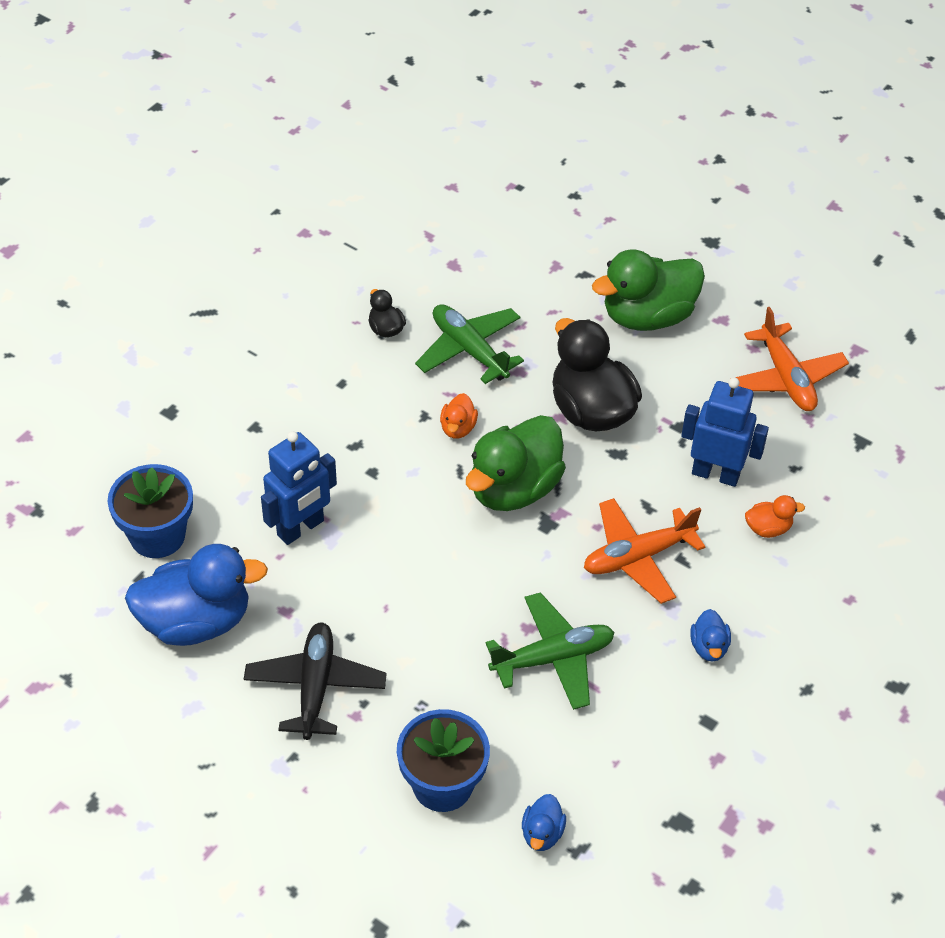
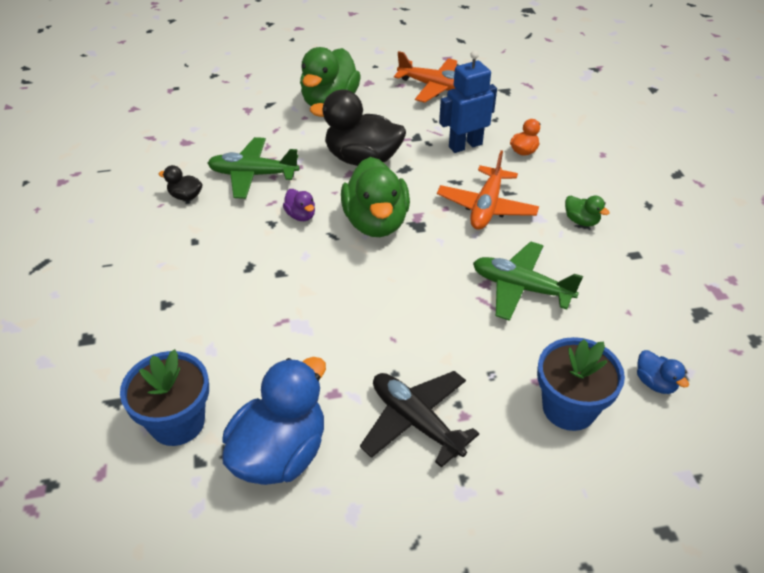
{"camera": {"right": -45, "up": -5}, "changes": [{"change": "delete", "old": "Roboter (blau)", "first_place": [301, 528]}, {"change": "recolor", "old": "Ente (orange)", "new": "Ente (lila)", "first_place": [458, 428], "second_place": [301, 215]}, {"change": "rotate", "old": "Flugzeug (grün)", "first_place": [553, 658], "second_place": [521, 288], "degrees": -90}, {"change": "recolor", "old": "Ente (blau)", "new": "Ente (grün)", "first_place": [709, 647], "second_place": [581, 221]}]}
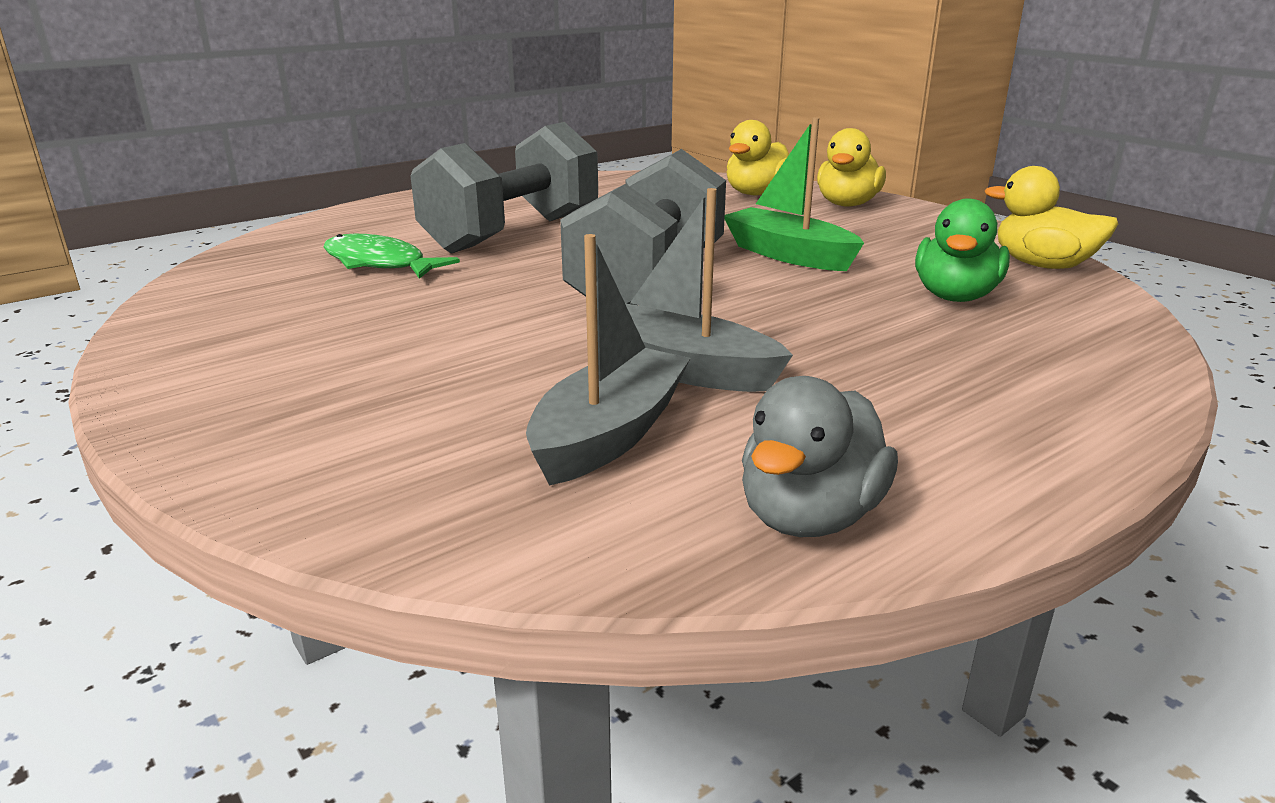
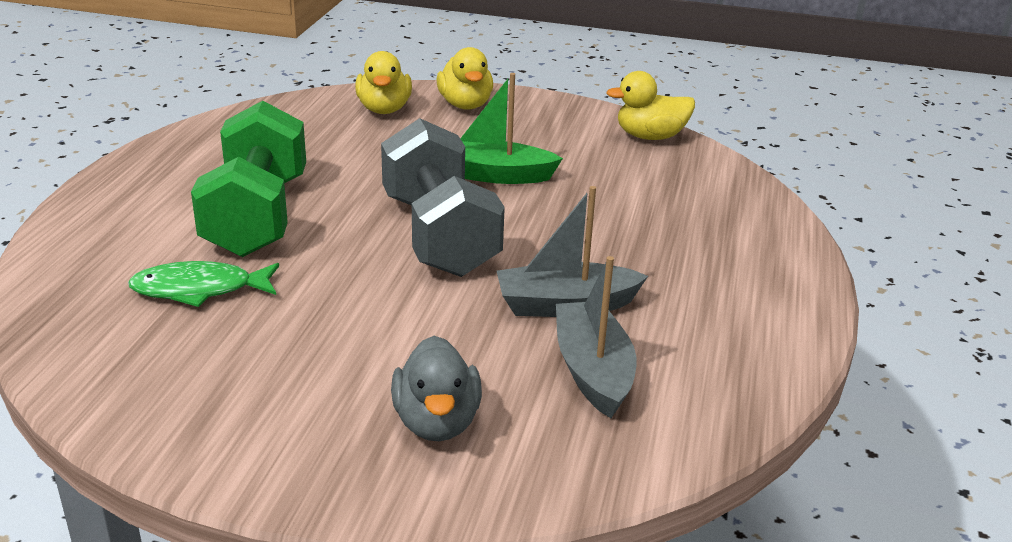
{"camera": {"right": -40, "up": 5}, "changes": [{"change": "recolor", "old": "Hantel (grau)", "new": "Hantel (grün)", "first_place": [513, 233], "second_place": [257, 216]}, {"change": "move", "old": "Ente (grau)", "first_place": [809, 516], "second_place": [437, 422]}, {"change": "delete", "old": "Ente (grün)", "first_place": [955, 297]}]}
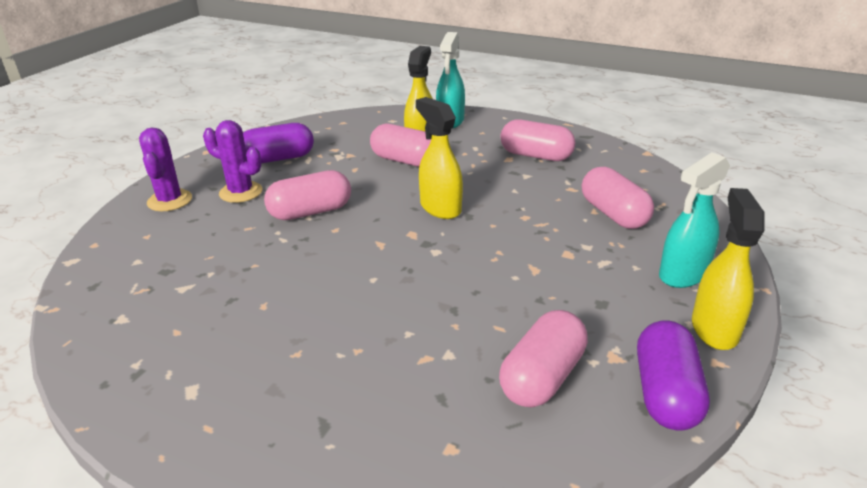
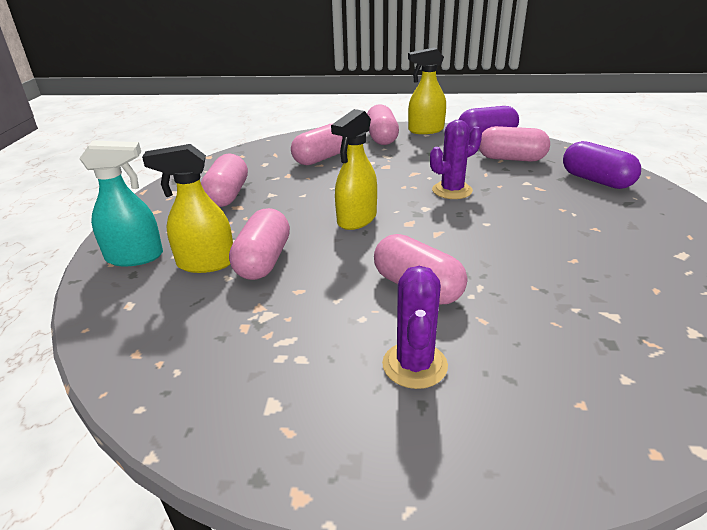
{"camera": {"right": -110, "up": 0}, "changes": [{"change": "move", "old": "Kaktus (lila)", "first_place": [170, 201], "second_place": [452, 190]}, {"change": "move", "old": "Kapsel (lila)", "first_place": [278, 159], "second_place": [596, 180]}, {"change": "replace", "old": "Sprühflasche (türkis)", "new": "Kapsel (rosa)", "first_place": [683, 275], "second_place": [381, 138]}]}
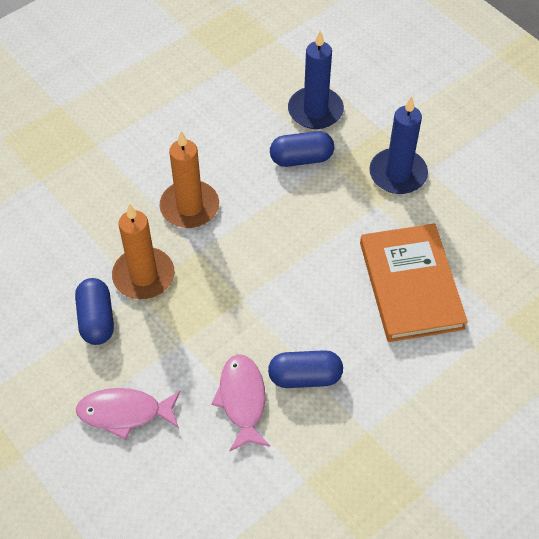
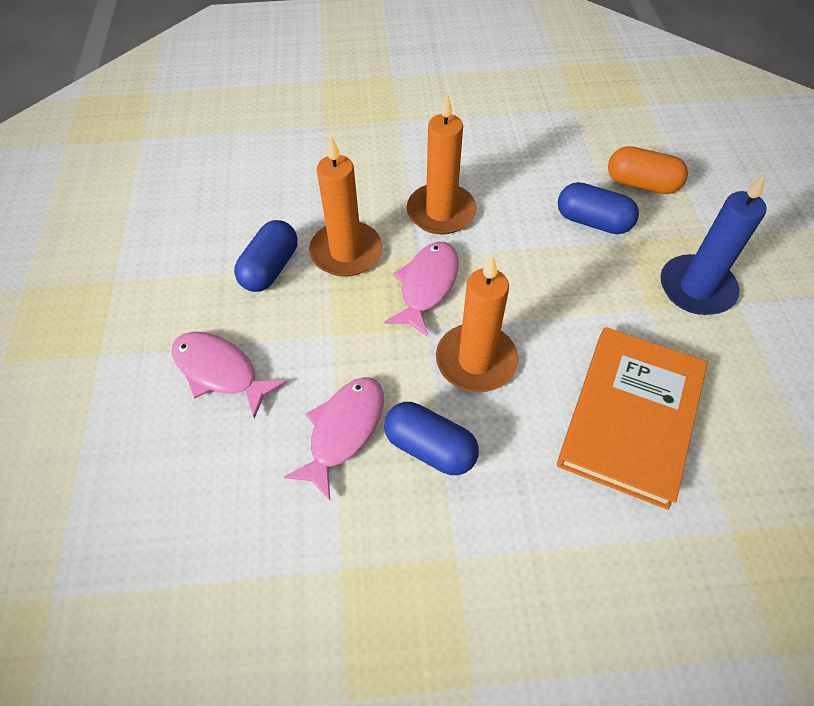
{"camera": {"right": 35, "up": 0}, "changes": [{"change": "replace", "old": "Kerze (blau)", "new": "Kapsel (orange)", "first_place": [315, 110], "second_place": [641, 184]}, {"change": "insert", "new": "Fisch (rosa)", "second_place": [427, 286]}, {"change": "insert", "new": "Kerze (orange)", "second_place": [476, 361]}]}
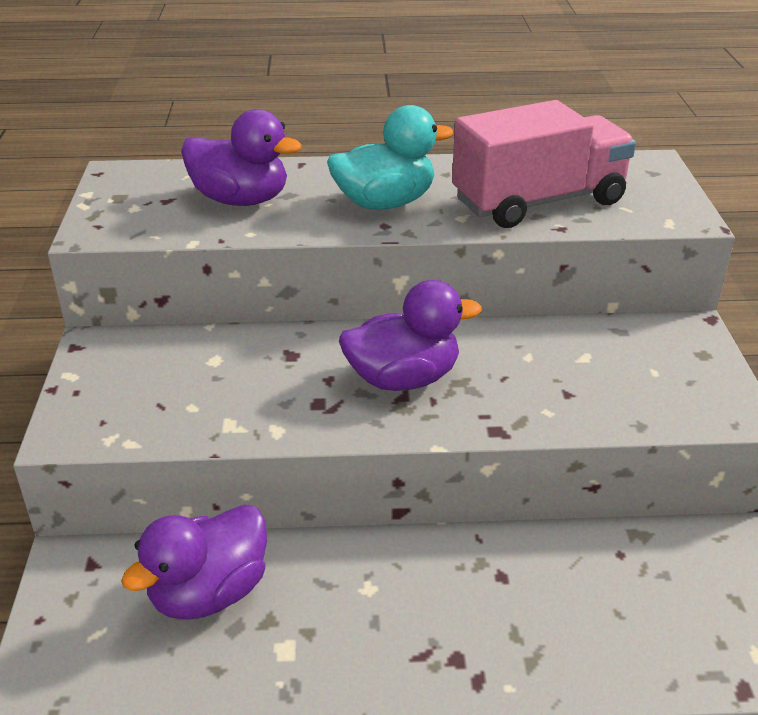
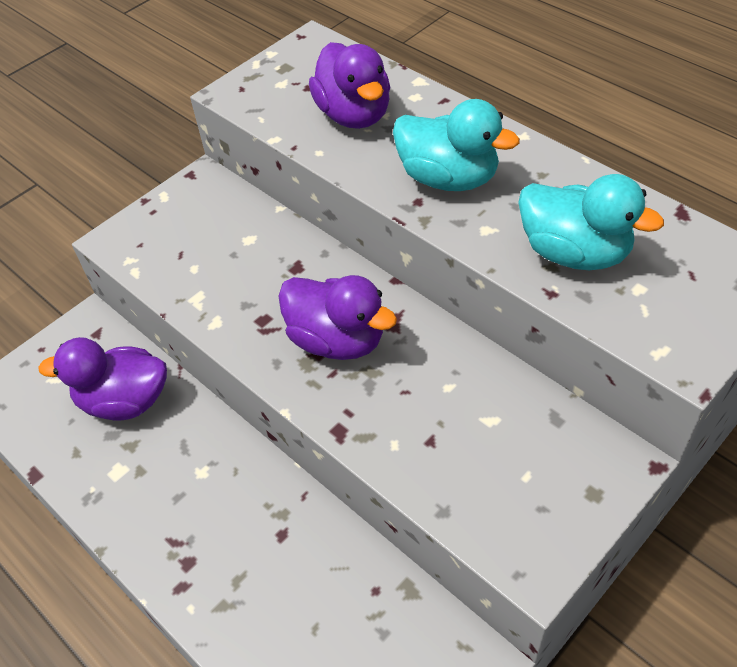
{"camera": {"right": 50, "up": 15}, "changes": [{"change": "replace", "old": "Lastwagen (rosa)", "new": "Ente (türkis)", "first_place": [538, 202], "second_place": [574, 253]}]}
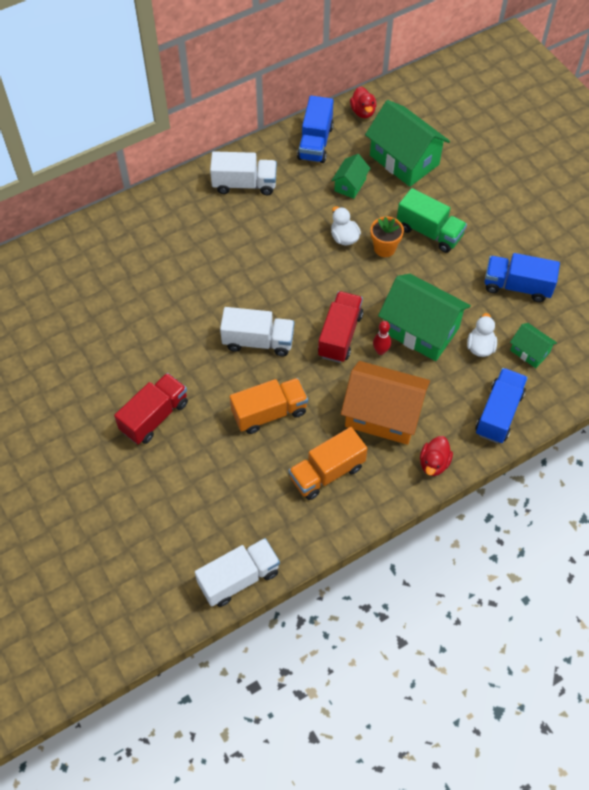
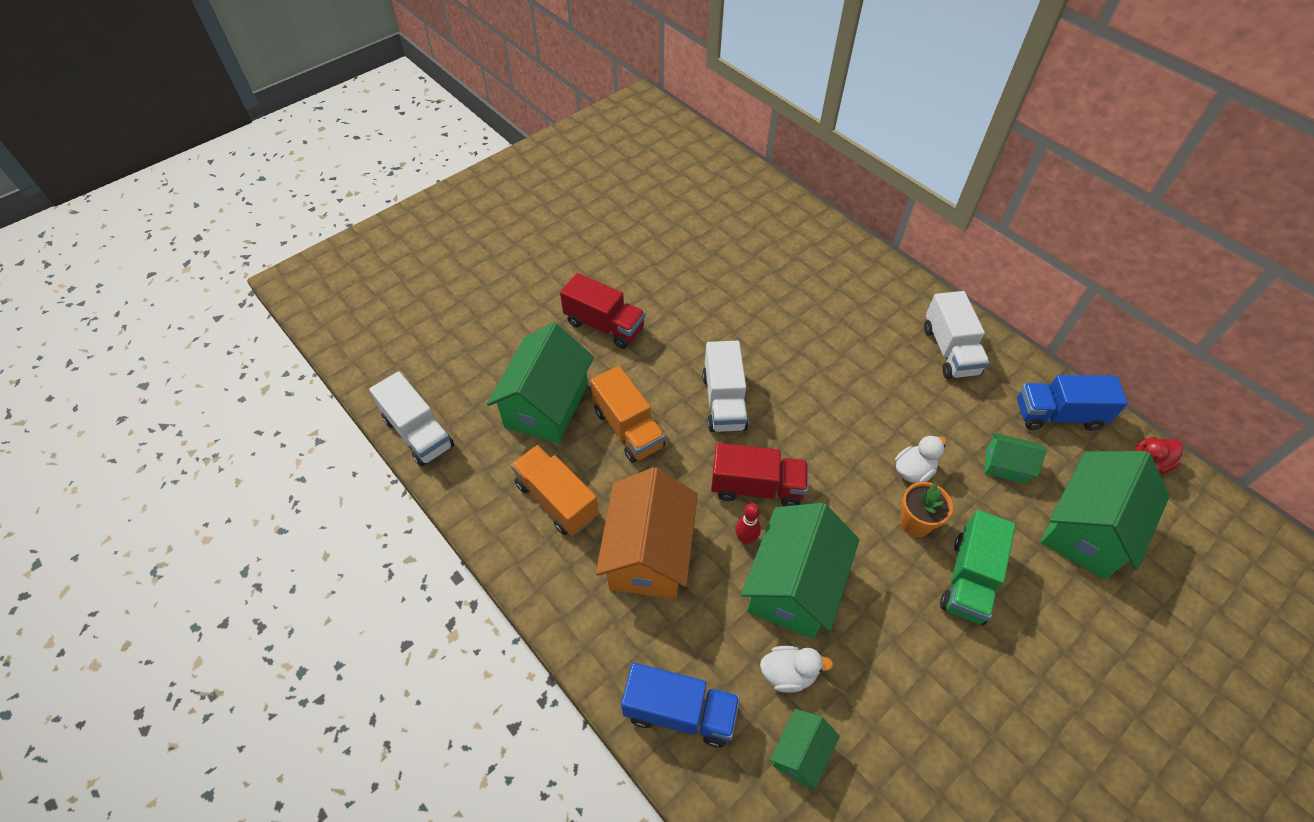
{"camera": {"right": 80, "up": -5}, "changes": [{"change": "delete", "old": "Ente (rot)", "first_place": [434, 463]}, {"change": "delete", "old": "Lastwagen (blau)", "first_place": [517, 286]}, {"change": "insert", "new": "Haus (grün)", "second_place": [546, 405]}]}
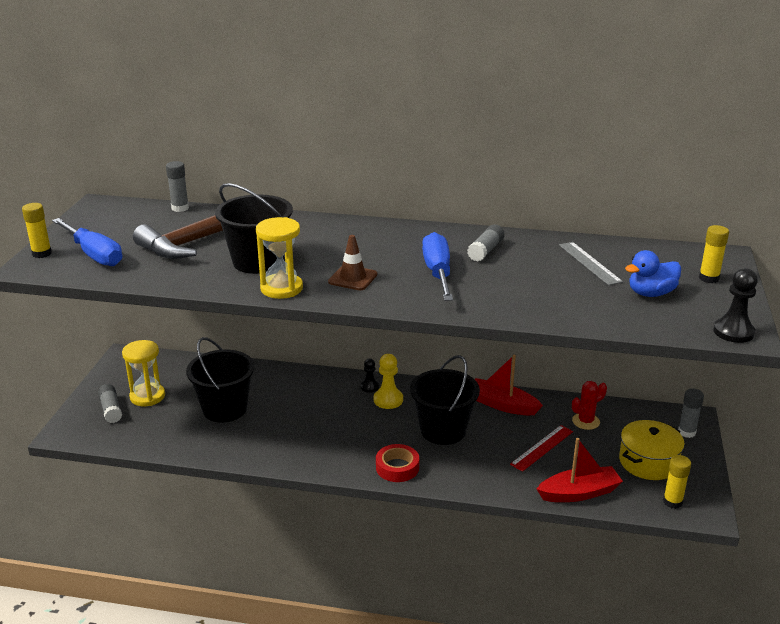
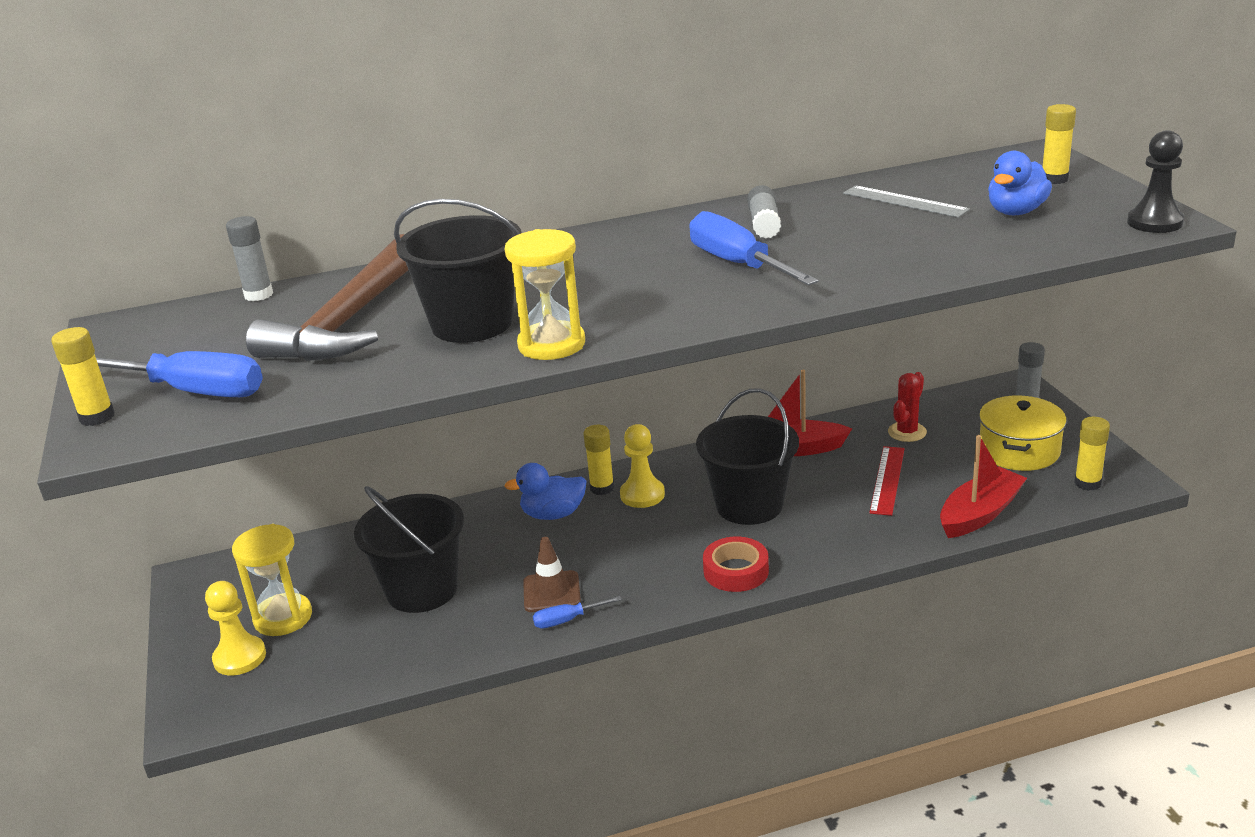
{"camera": {"right": -25, "up": 0}, "changes": [{"change": "replace", "old": "Klebestift (grau)", "new": "Bauer (gelb)", "first_place": [111, 410], "second_place": [240, 657]}, {"change": "move", "old": "Leitkegel (braun)", "first_place": [352, 278], "second_place": [551, 592]}, {"change": "replace", "old": "Bauer (schwarz)", "new": "Klebestift (gelb)", "first_place": [369, 387], "second_place": [602, 488]}, {"change": "insert", "new": "Ente (blau)", "second_place": [553, 514]}, {"change": "insert", "new": "Schraubenzieher (blau)", "second_place": [567, 620]}]}
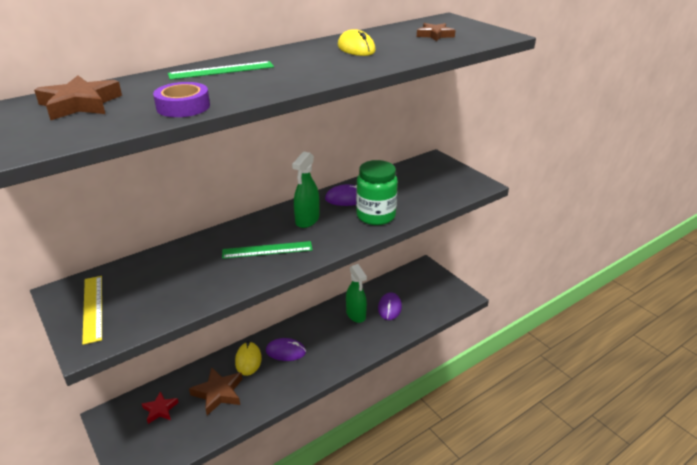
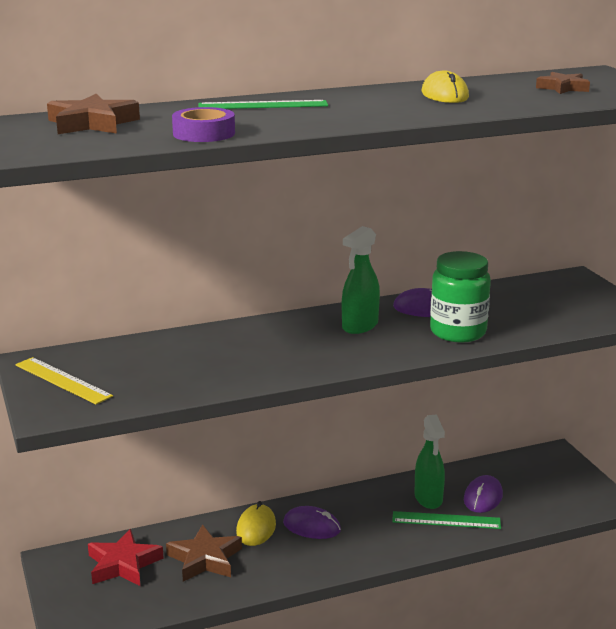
{"camera": {"right": 15, "up": -10}, "changes": [{"change": "rotate", "old": "Lineal (gelb)", "first_place": [92, 308], "second_place": [62, 380], "degrees": -45}, {"change": "resize", "old": "Stern (rot)", "first_place": [160, 409], "second_place": [123, 564], "factor": 1.56}, {"change": "move", "old": "Lineal (grün)", "first_place": [267, 250], "second_place": [446, 520]}]}
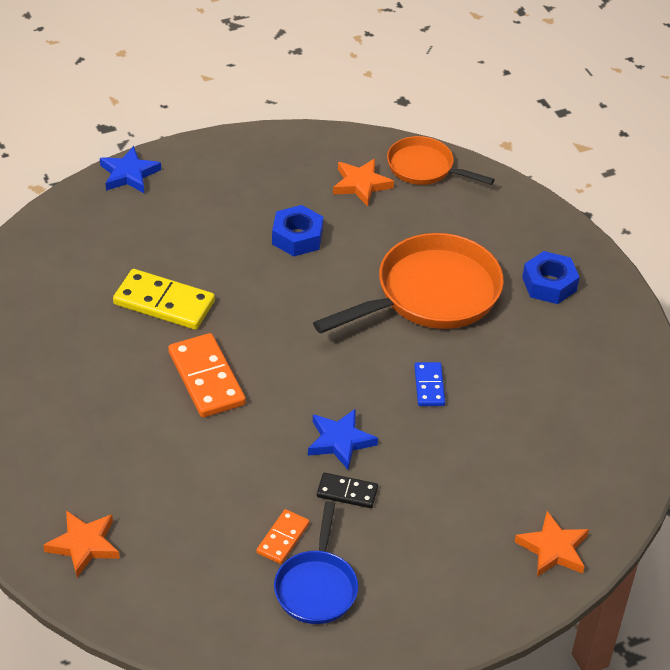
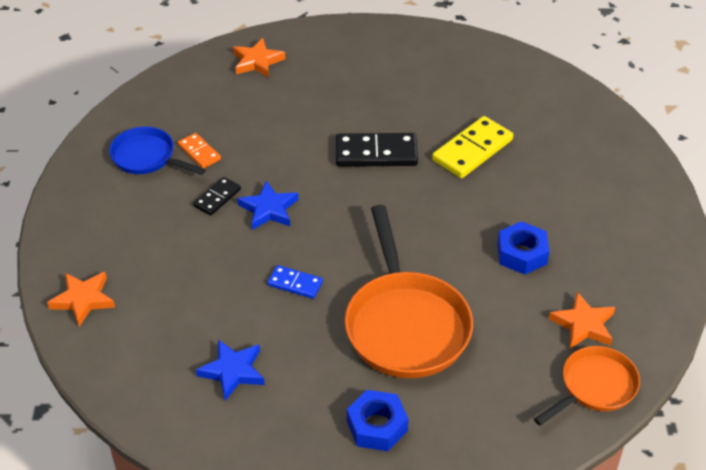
{"camera": {"right": 115, "up": 0}, "changes": [{"change": "move", "old": "Stern (blau)", "first_place": [129, 174], "second_place": [233, 371]}, {"change": "recolor", "old": "Dominostein (orange)", "new": "Dominostein (schwarz)", "first_place": [206, 378], "second_place": [376, 153]}]}
